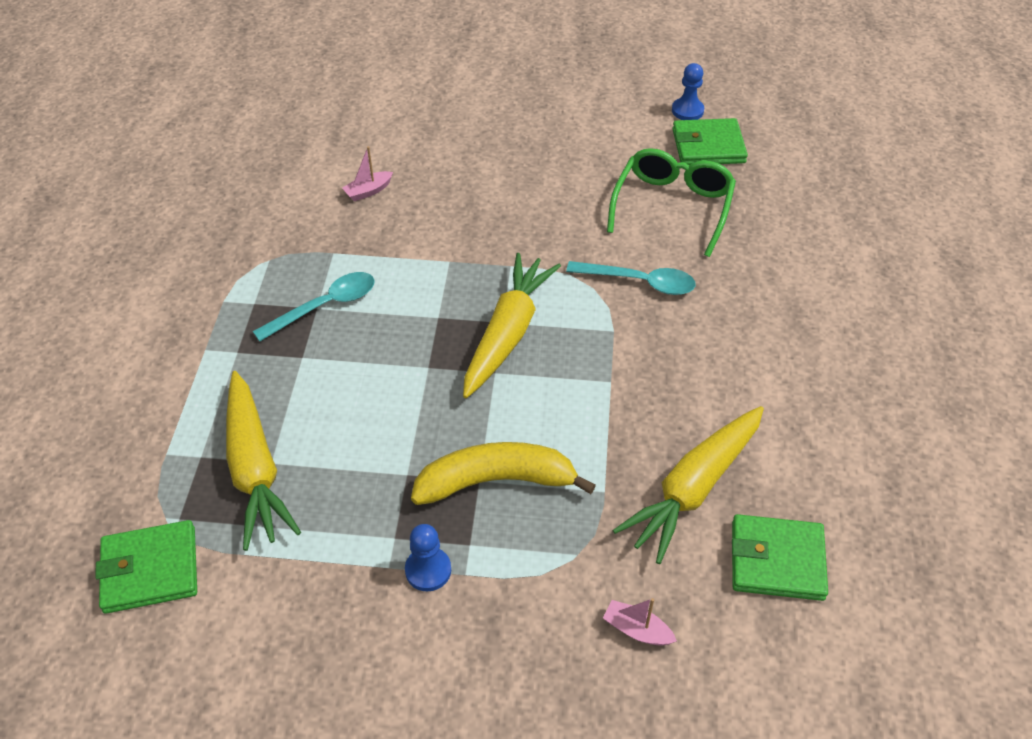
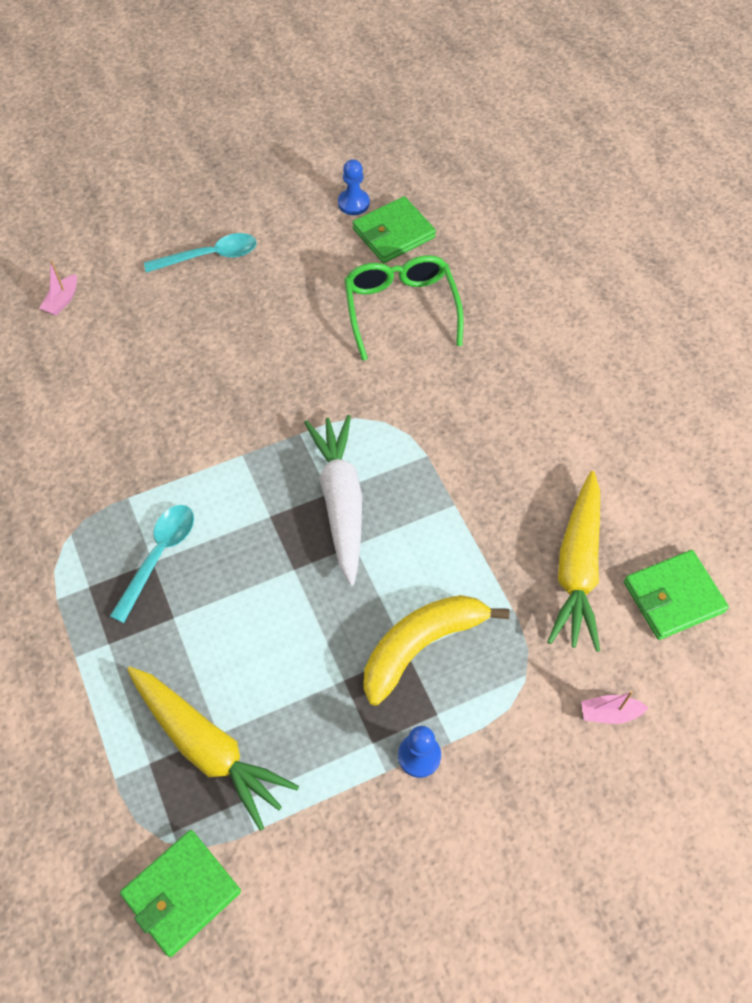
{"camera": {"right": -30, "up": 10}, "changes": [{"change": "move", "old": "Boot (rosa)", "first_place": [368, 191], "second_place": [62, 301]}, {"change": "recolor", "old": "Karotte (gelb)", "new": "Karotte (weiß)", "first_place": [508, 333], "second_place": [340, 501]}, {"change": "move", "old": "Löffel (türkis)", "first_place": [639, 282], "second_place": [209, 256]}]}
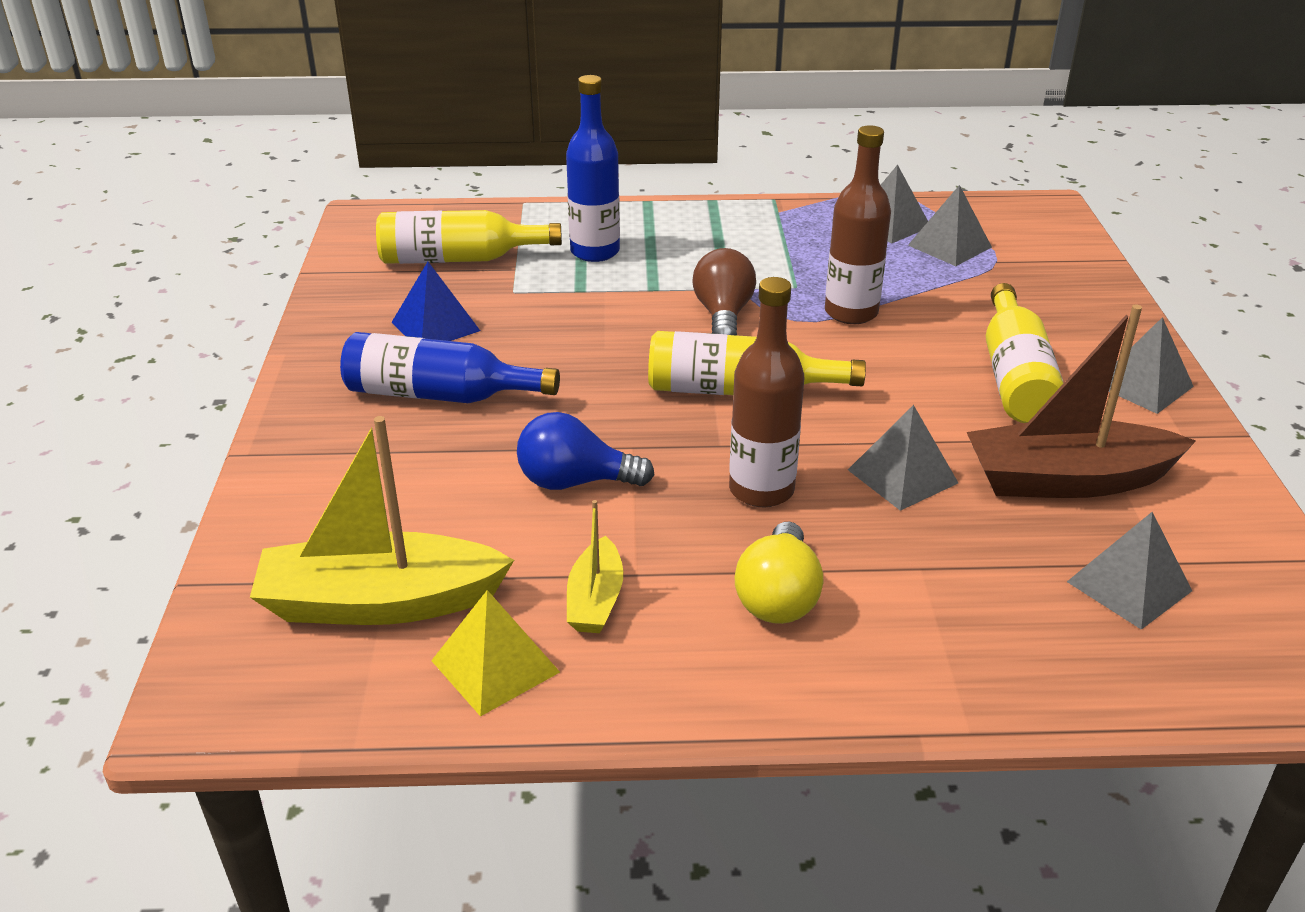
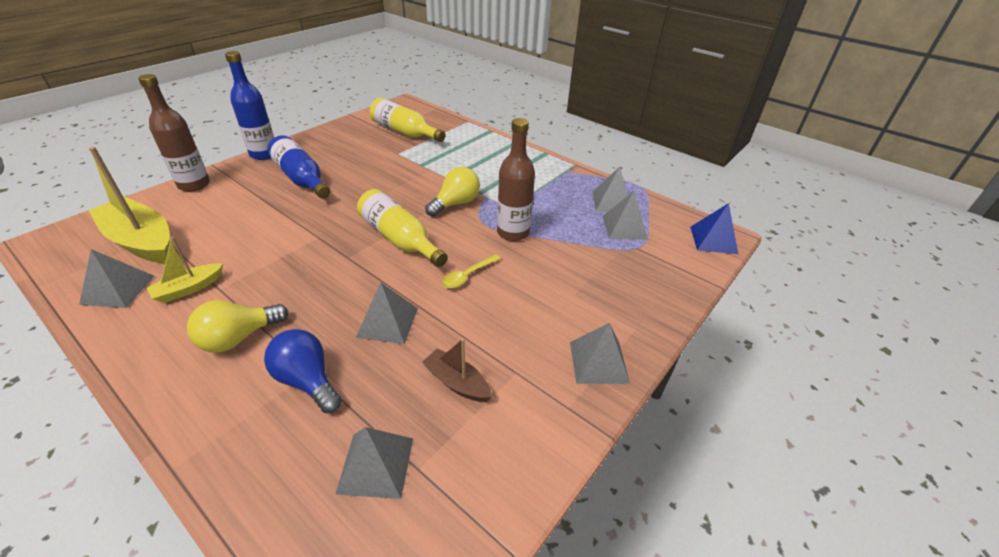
{"camera": {"right": 40, "up": 5}, "changes": [{"change": "move", "old": "Pyramide (blau)", "first_place": [435, 326], "second_place": [713, 240]}, {"change": "recolor", "old": "Pyramide (gelb)", "new": "Pyramide (grau)", "first_place": [495, 666], "second_place": [118, 289]}, {"change": "move", "old": "Glühbirne (blau)", "first_place": [575, 482], "second_place": [307, 380]}, {"change": "move", "old": "Flasche (blau)", "first_place": [595, 252], "second_place": [264, 154]}, {"change": "recolor", "old": "Glühbirne (braun)", "new": "Glühbirne (gelb)", "first_place": [723, 315], "second_place": [456, 203]}, {"change": "move", "old": "Flasche (braun)", "first_place": [761, 490], "second_place": [194, 185]}, {"change": "resize", "old": "Boot (braun)", "first_place": [1067, 480], "second_place": [457, 382], "factor": 0.52}, {"change": "delete", "old": "Flasche (gelb)", "first_place": [1015, 376]}, {"change": "insert", "new": "Löffel (gelb)", "second_place": [467, 276]}]}
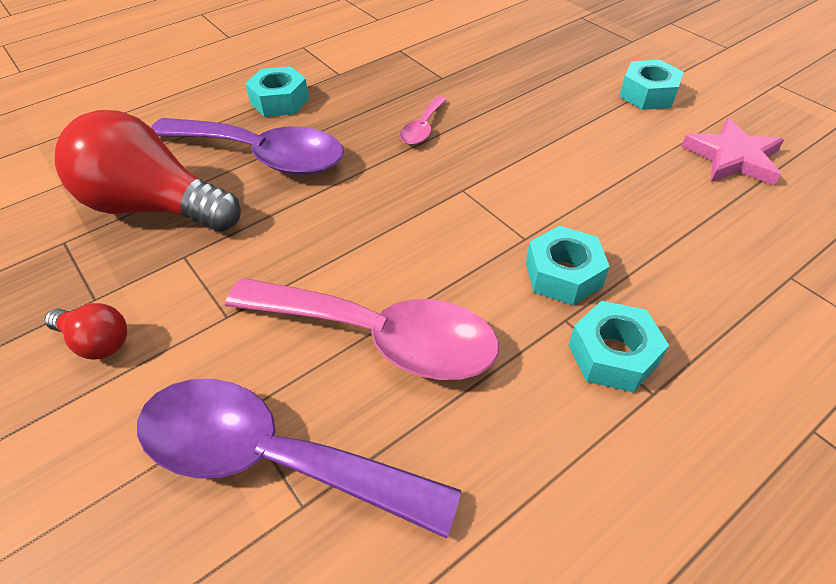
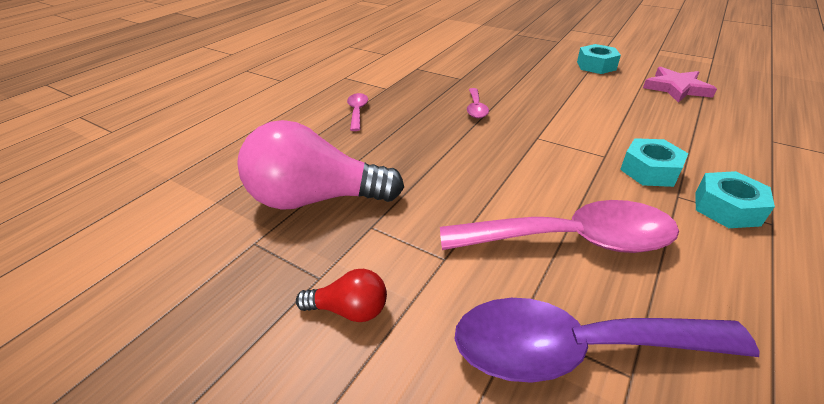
{"camera": {"right": -20, "up": -10}, "changes": [{"change": "recolor", "old": "Glühbirne (rot)", "new": "Glühbirne (rosa)", "first_place": [154, 207], "second_place": [316, 199]}, {"change": "delete", "old": "Löffel (lila)", "first_place": [262, 156]}, {"change": "replace", "old": "Sechskantmutter (türkis)", "new": "Löffel (rosa)", "first_place": [280, 101], "second_place": [357, 111]}]}
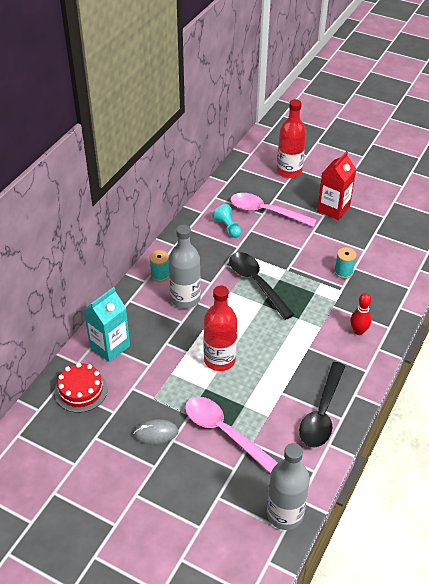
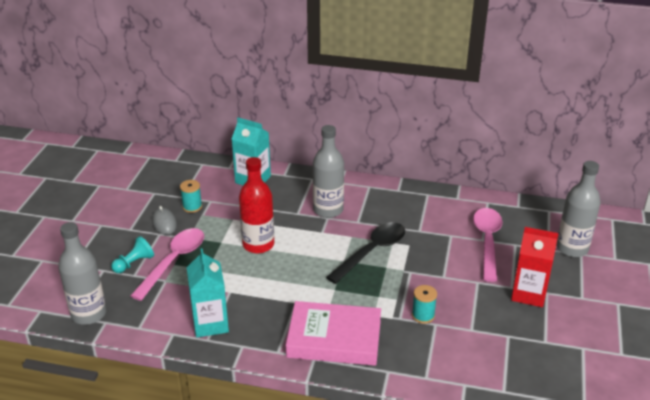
{"camera": {"right": 75, "up": -10}, "changes": [{"change": "delete", "old": "Kuchen (rot)", "first_place": [81, 390]}, {"change": "move", "old": "Garnrolle (türkis)", "first_place": [160, 275], "second_place": [192, 207]}, {"change": "move", "old": "Bauer (türkis)", "first_place": [227, 227], "second_place": [134, 263]}, {"change": "recolor", "old": "Flasche (rot)", "new": "Flasche (grau)", "first_place": [289, 171], "second_place": [572, 248]}, {"change": "replace", "old": "Löffel (schwarz)", "new": "Getränkekarton (türkis)", "first_place": [322, 413], "second_place": [210, 323]}, {"change": "replace", "old": "Bowlingkegel (rot)", "new": "Buch (rosa)", "first_place": [358, 331], "second_place": [334, 338]}]}
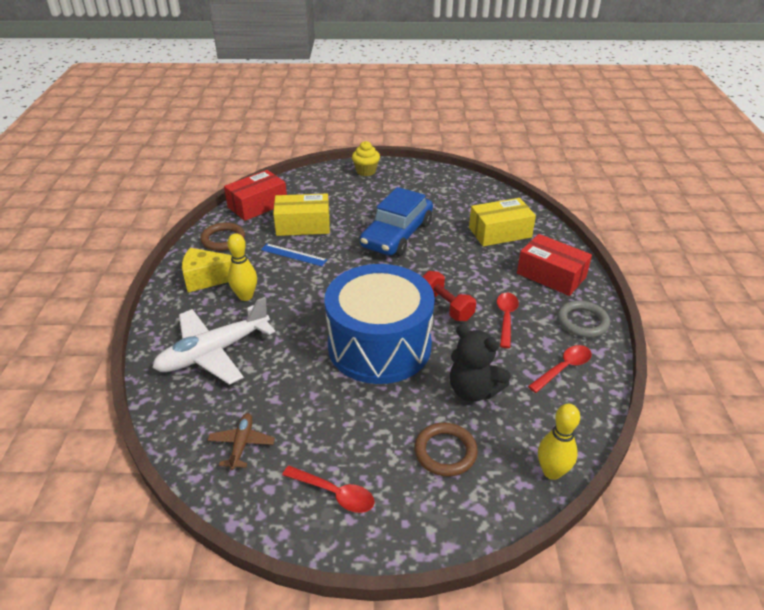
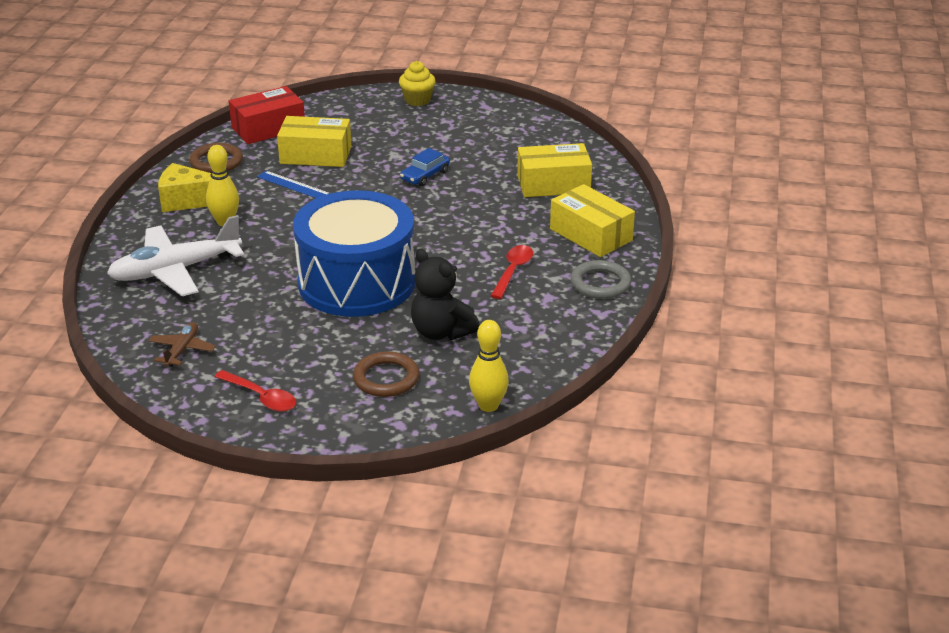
{"camera": {"right": 10, "up": -5}, "changes": [{"change": "resize", "old": "Auto (blau)", "first_place": [397, 235], "second_place": [425, 175], "factor": 0.48}, {"change": "delete", "old": "Hantel (rot)", "first_place": [446, 306]}, {"change": "recolor", "old": "Schachtel (rot)", "new": "Schachtel (gelb)", "first_place": [551, 275], "second_place": [591, 235]}, {"change": "delete", "old": "Löffel (rot)", "first_place": [563, 368]}]}
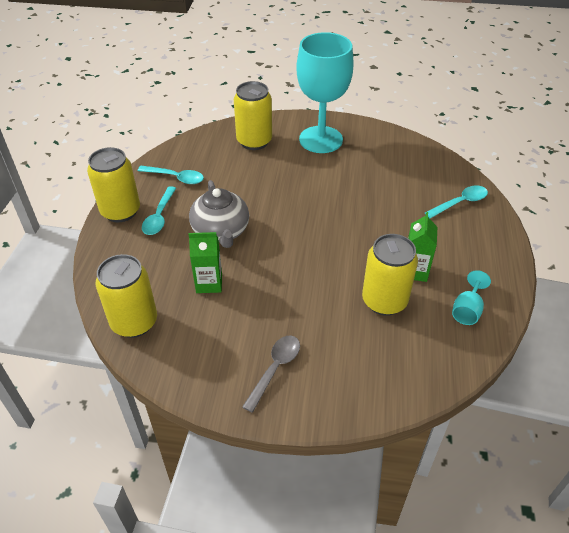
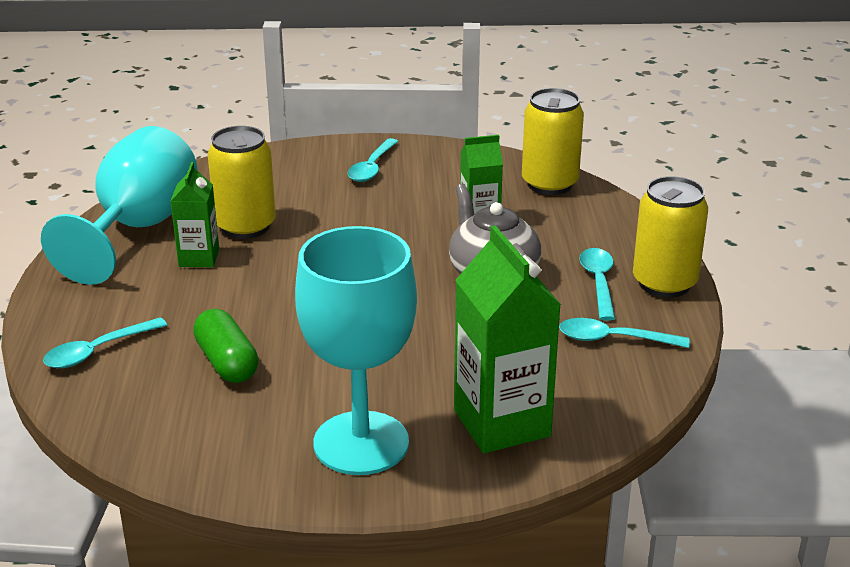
{"camera": {"right": 170, "up": -15}, "changes": [{"change": "replace", "old": "Dose (gelb)", "new": "Getränkekarton (grün)", "first_place": [254, 141], "second_place": [502, 423]}, {"change": "recolor", "old": "Löffel (grau)", "new": "Löffel (türkis)", "first_place": [275, 369], "second_place": [372, 167]}, {"change": "resize", "old": "Kelch (türkis)", "first_place": [467, 310], "second_place": [138, 228], "factor": 2.42}, {"change": "insert", "new": "Kapsel (grün)", "second_place": [227, 362]}]}
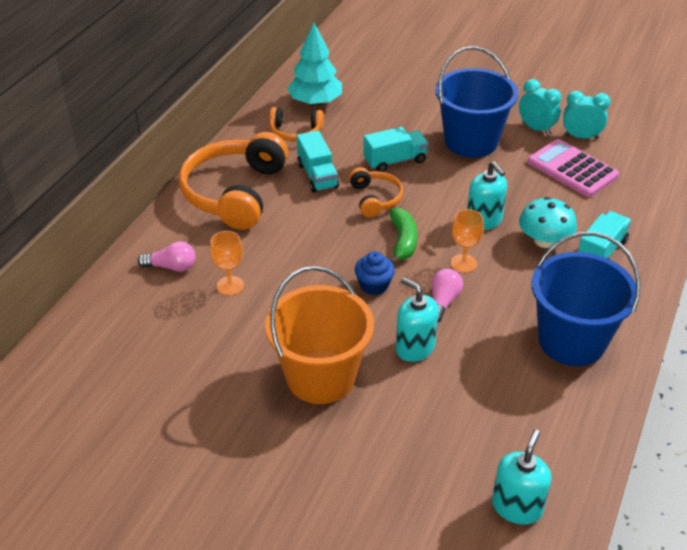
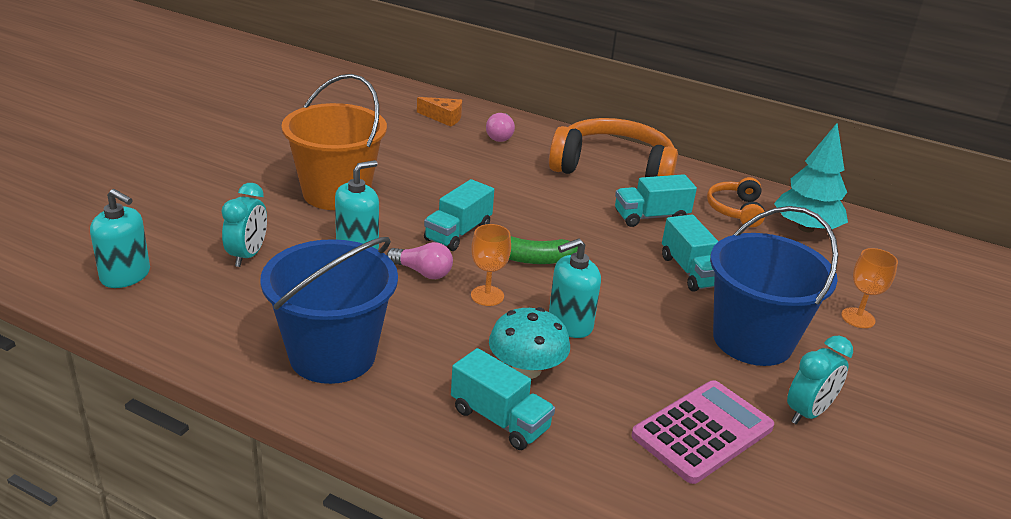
{"camera": {"right": 90, "up": -10}, "changes": [{"change": "move", "old": "Kelch (orange)", "first_place": [230, 285], "second_place": [858, 318]}, {"change": "delete", "old": "Kopfhörer (orange)", "first_place": [375, 198]}, {"change": "replace", "old": "Muffin (blau)", "new": "Lastwagen (türkis)", "first_place": [374, 285], "second_place": [458, 233]}, {"change": "move", "old": "Wecker (türkis)", "first_place": [581, 137], "second_place": [248, 255]}, {"change": "insert", "new": "Käse (orange)", "second_place": [443, 118]}]}
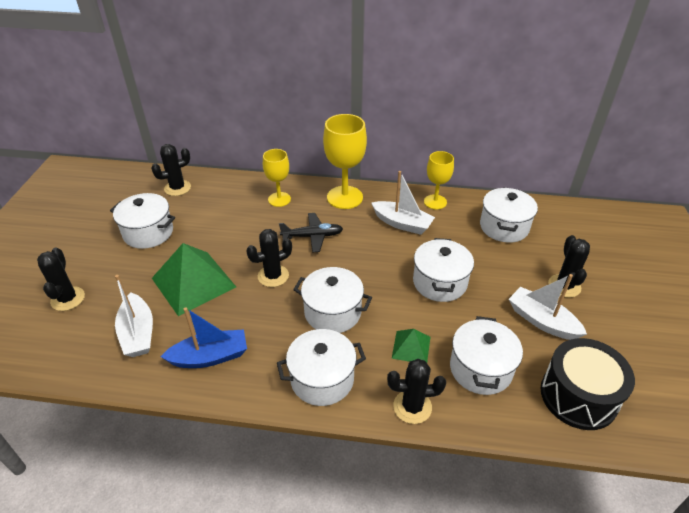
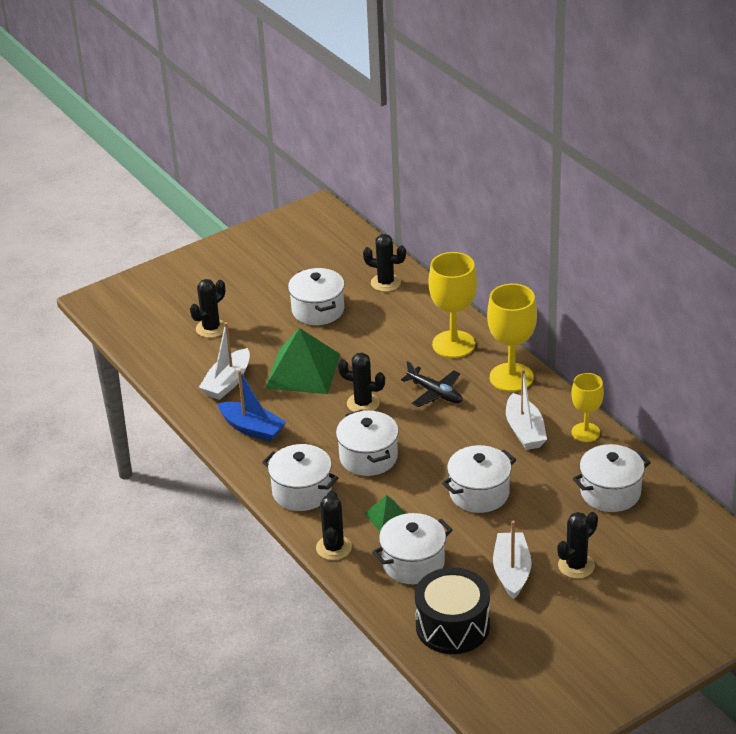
{"camera": {"right": 50, "up": -5}, "changes": [{"change": "resize", "old": "Kelch (gelb)", "first_place": [279, 199], "second_place": [453, 344], "factor": 1.6}, {"change": "rotate", "old": "Kaktus (schwarz)", "first_place": [412, 407], "second_place": [334, 548], "degrees": 45}]}
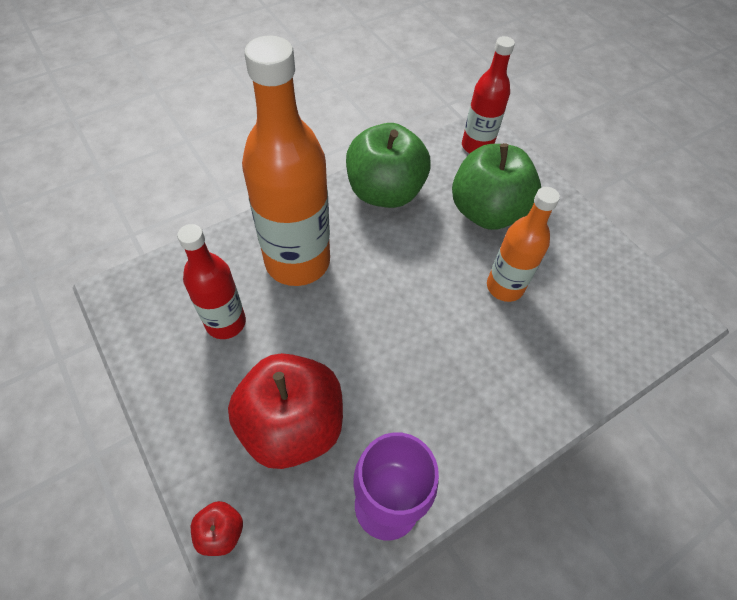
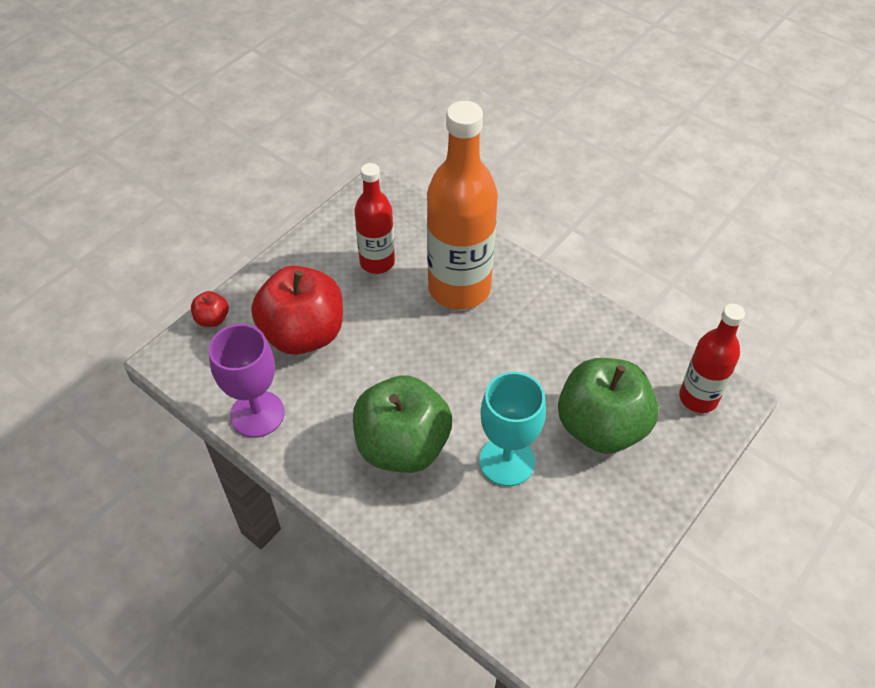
{"camera": {"right": 75, "up": -5}, "changes": [{"change": "move", "old": "Apfel (grün)", "first_place": [385, 192], "second_place": [402, 446]}, {"change": "replace", "old": "Flasche (orange)", "new": "Kelch (türkis)", "first_place": [504, 287], "second_place": [507, 461]}]}
